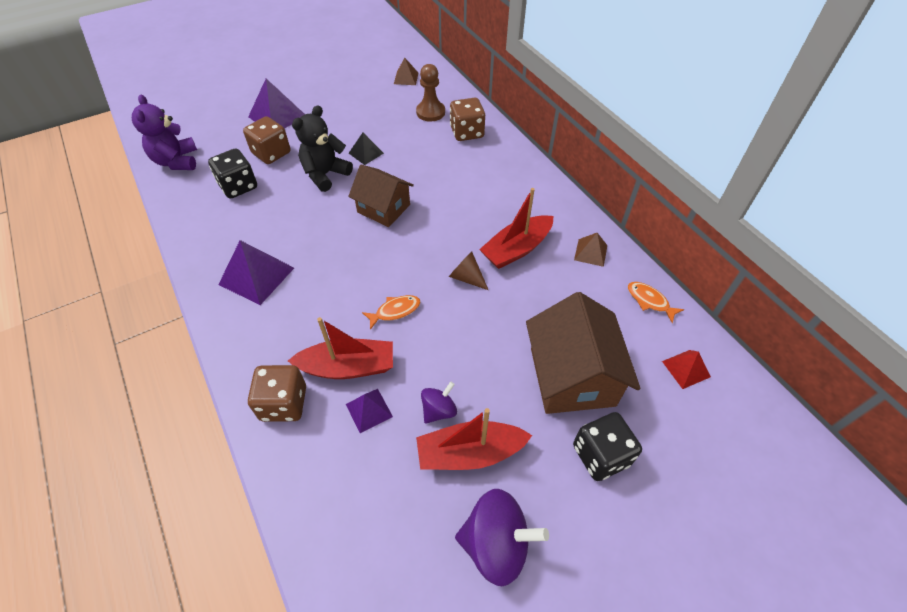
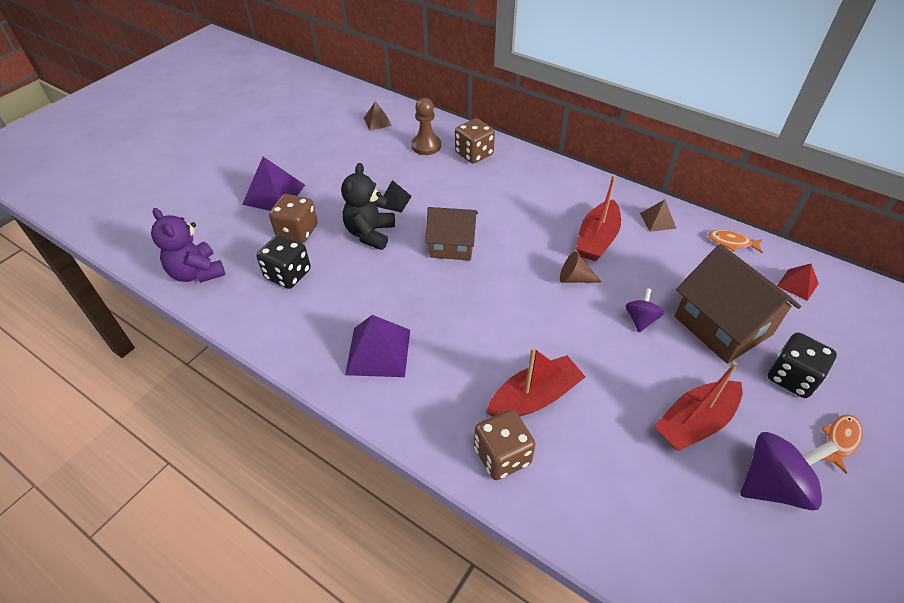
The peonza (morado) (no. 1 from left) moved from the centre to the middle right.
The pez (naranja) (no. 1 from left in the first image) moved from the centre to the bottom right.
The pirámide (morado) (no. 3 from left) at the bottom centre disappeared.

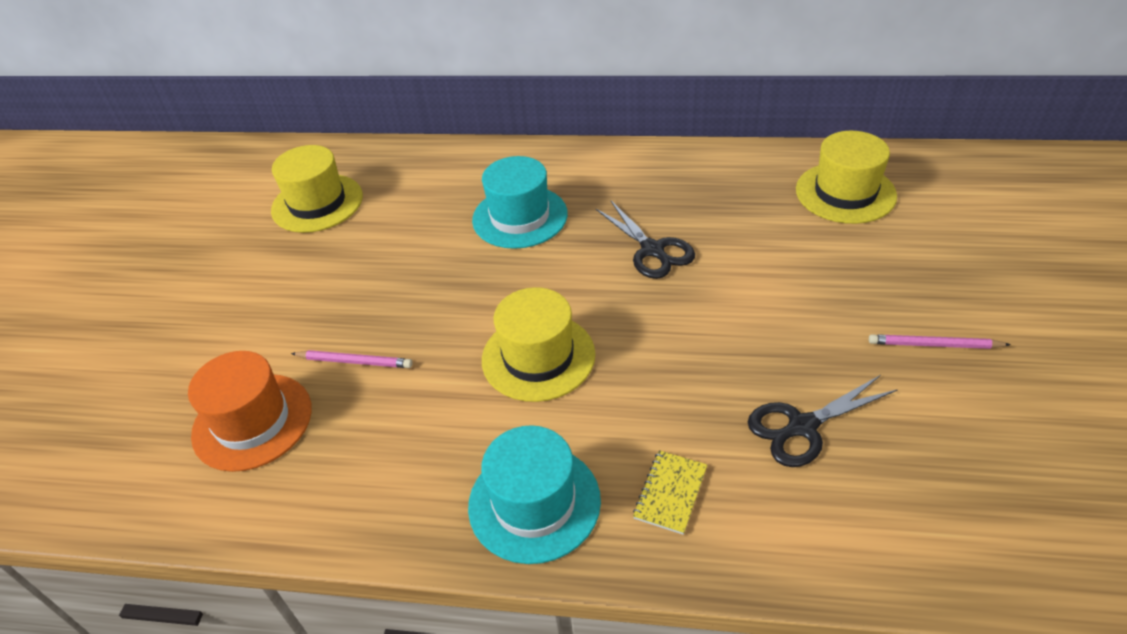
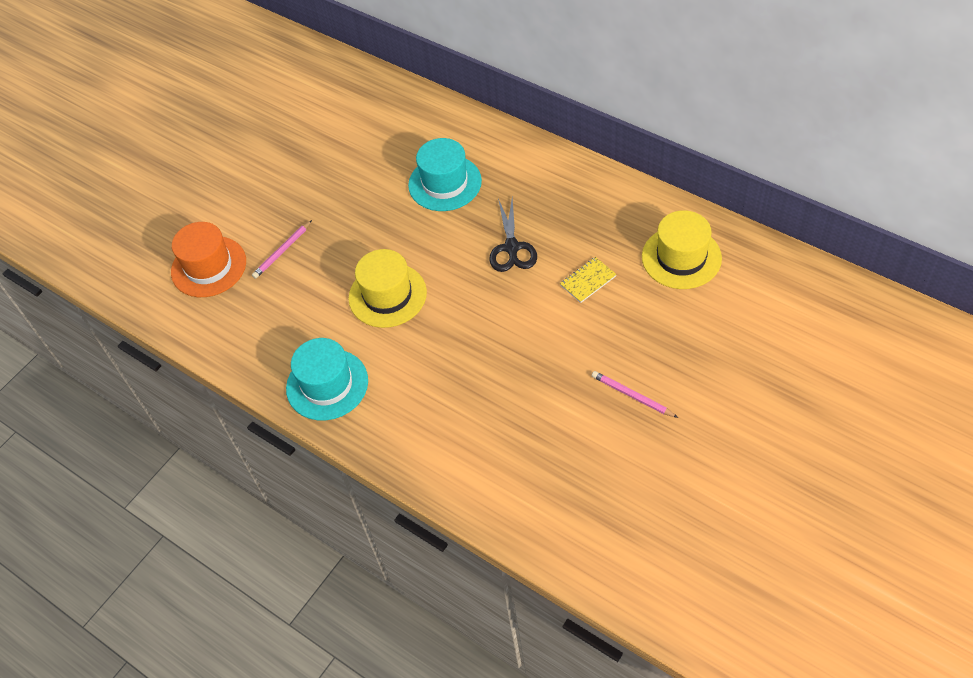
The lápiz (rosa) (no. 1 from left) at the middle left turned 90 degrees clockwise.
The cuaderno (amarillo) moved from the bottom centre to the centre.
The sombrero (amarillo) (no. 1 from left) at the top left disappeared.
The tijeras (negro) (no. 2 from left) at the middle right disappeared.

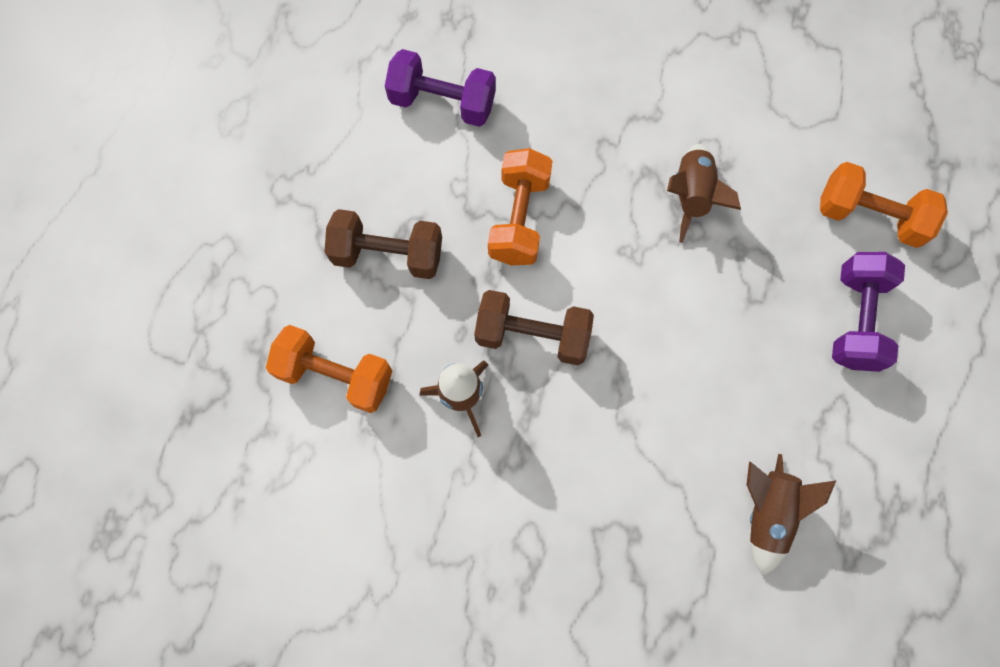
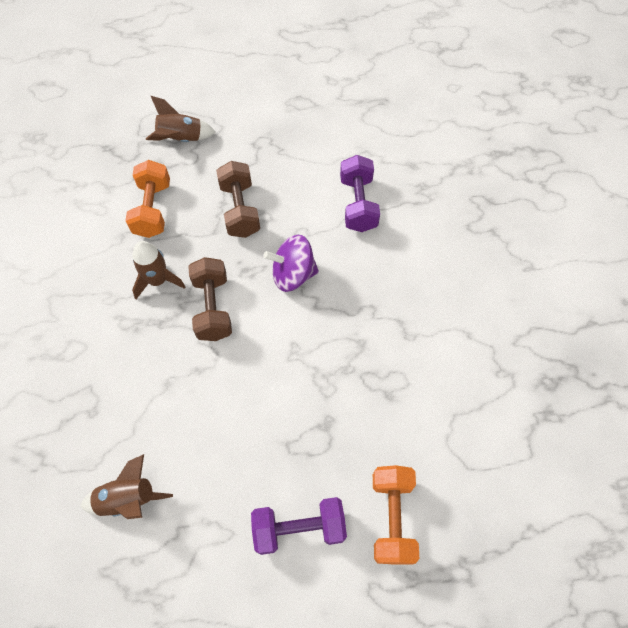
The cohete (marrón) (no. 2 from left in the first image) moved from the top right to the top left.
The mancuerna (naranja) (no. 2 from left) at the top centre was replaced by the peonza (morado) at the centre.

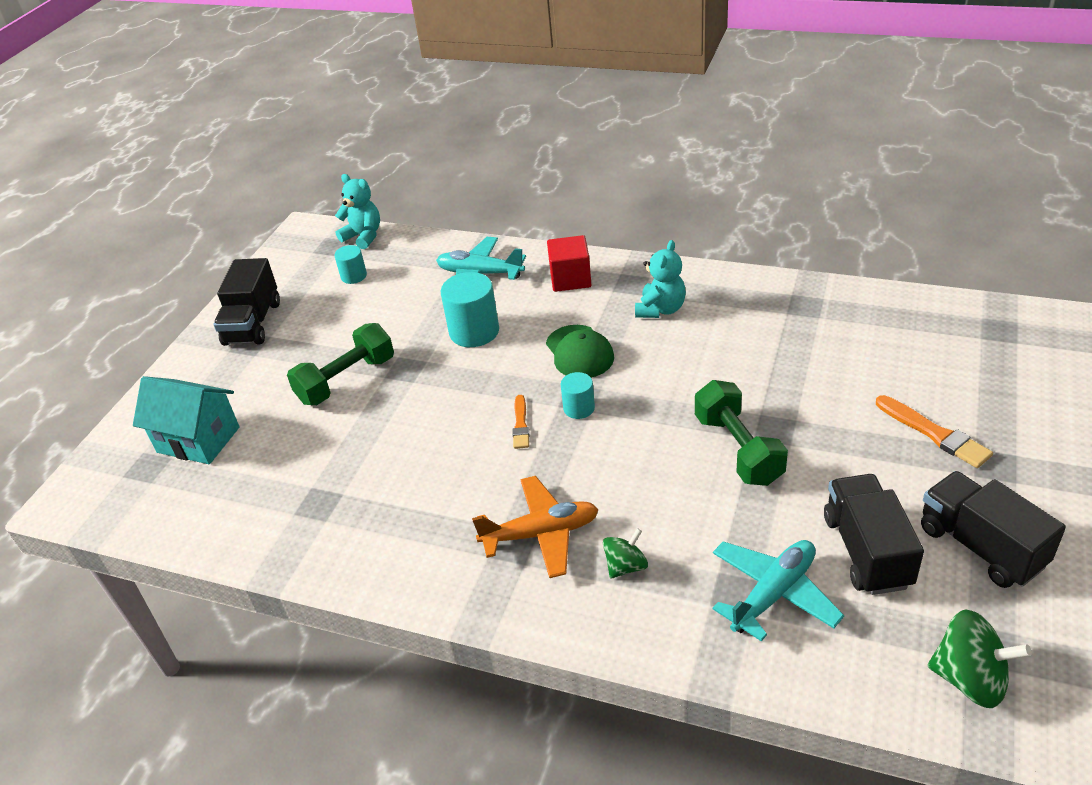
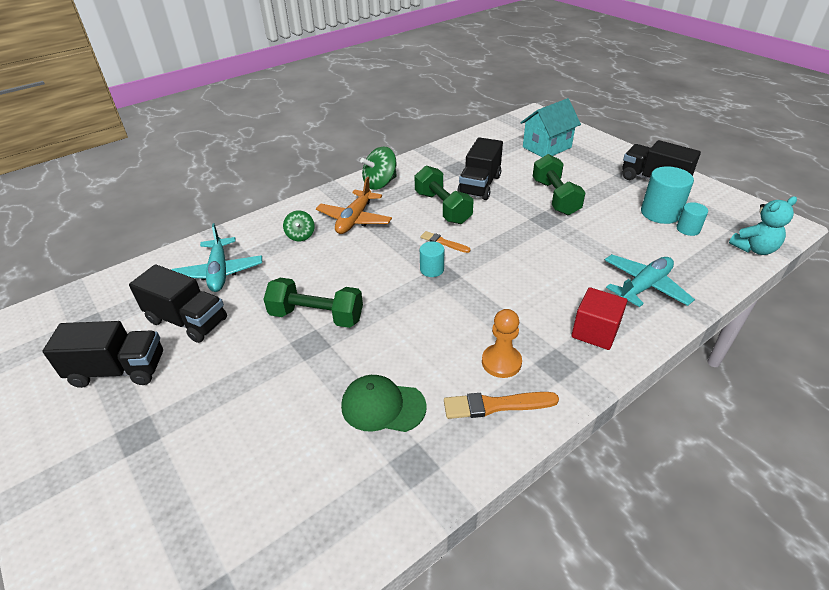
The gorra (verde) moved from the centre to the bottom centre.
The peonza (verde) (no. 2 from left) moved from the bottom right to the top centre.
The mancuerna (verde) (no. 2 from left) at the top centre appeared.
The pincel (naranja) (no. 2 from left) moved from the middle right to the bottom centre.
The camión (negro) (no. 3 from left) at the top centre appeared.
The osito (turquesa) (no. 2 from left) at the centre was replaced by the peón (naranja) at the centre.
The cilindro (turquesa) (no. 2 from left) moved from the centre to the top right.

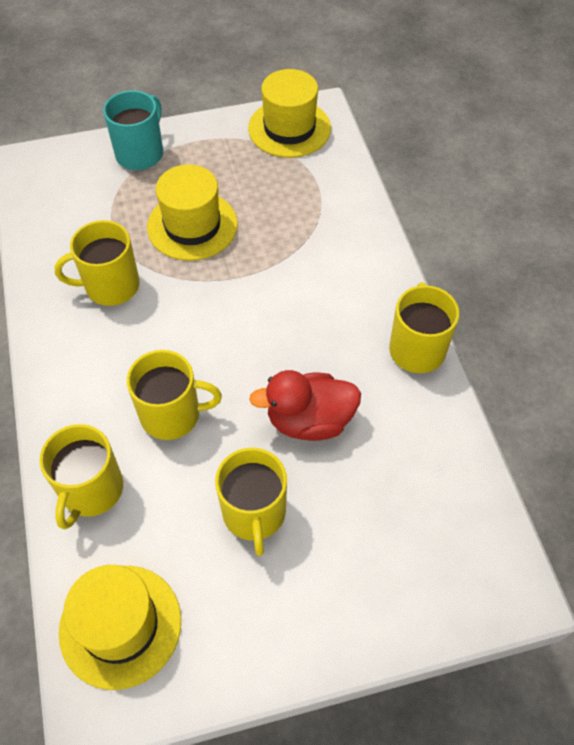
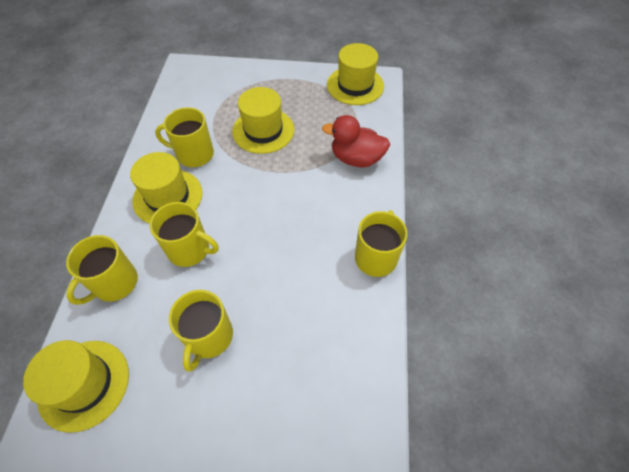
The sombrero (amarillo) (no. 2 from left) at the middle left appeared.
The pato (rojo) moved from the centre to the top centre.
The taza (turquesa) at the top left disappeared.

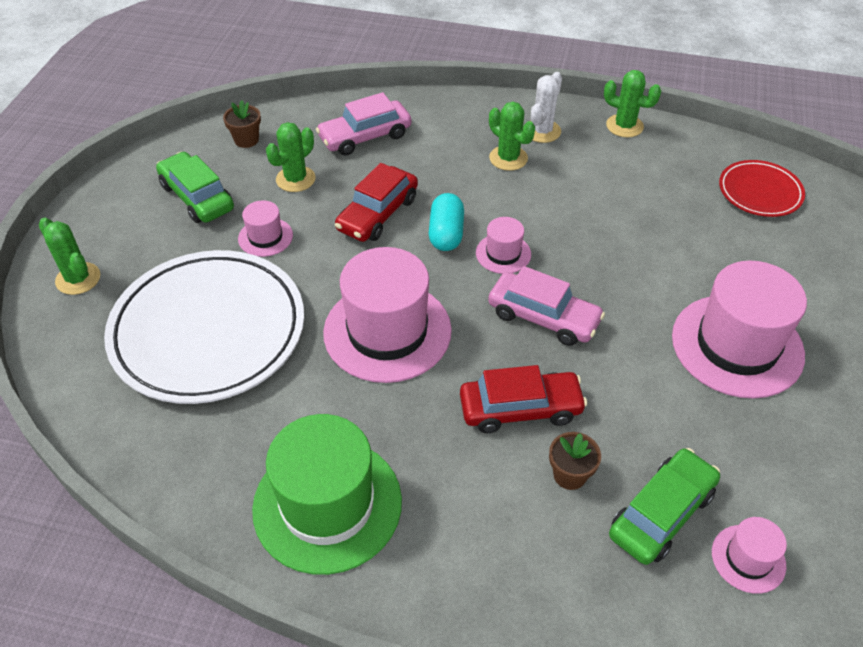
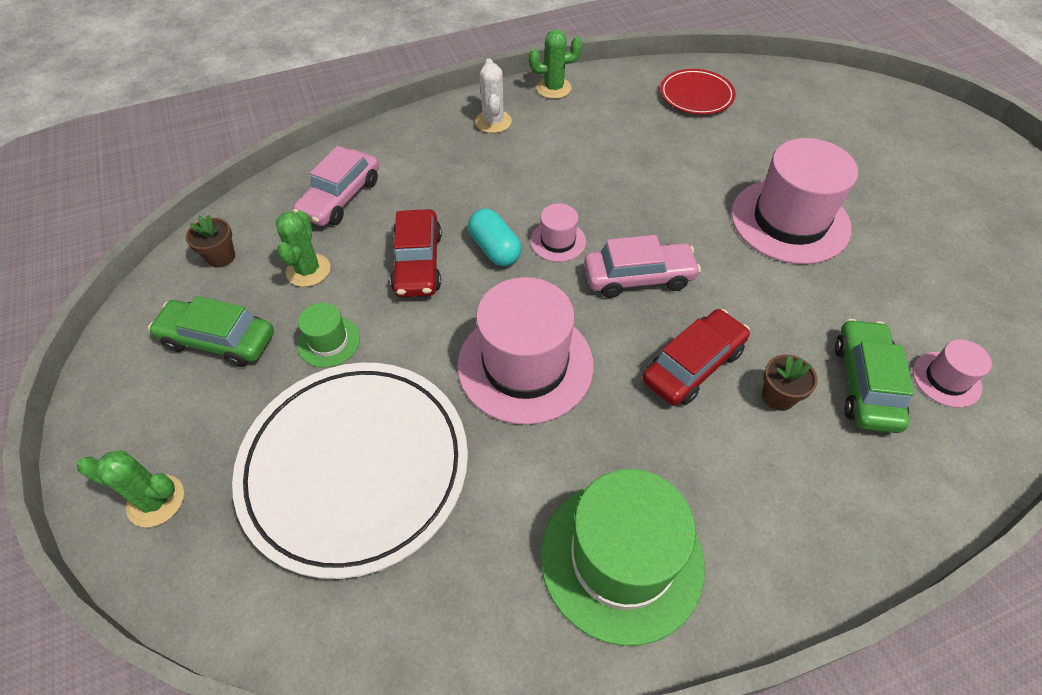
The sombrero (rosa) (no. 1 from left) at the middle left became the sombrero (verde) (no. 1 from left) at the middle left.
The cactus (verde) (no. 3 from left) at the top centre disappeared.

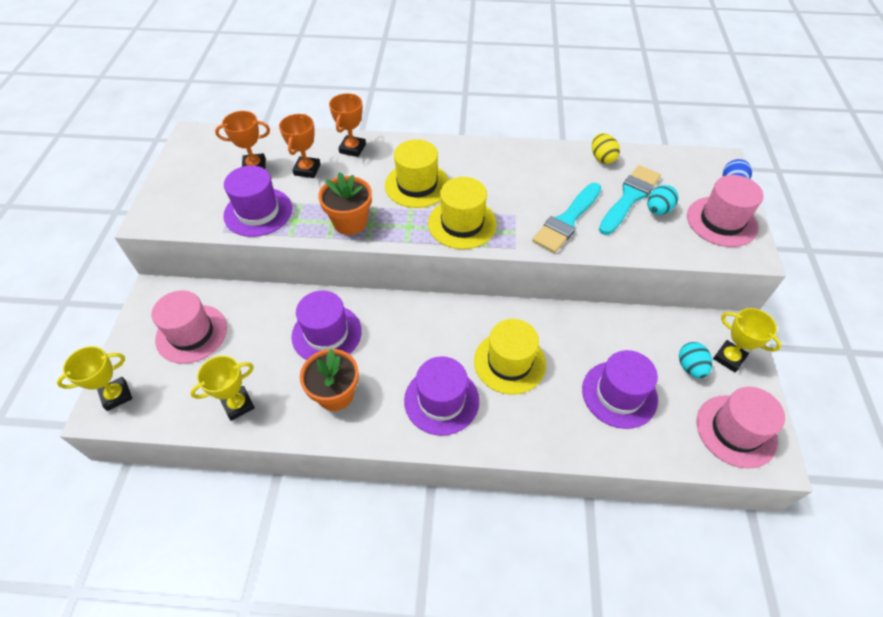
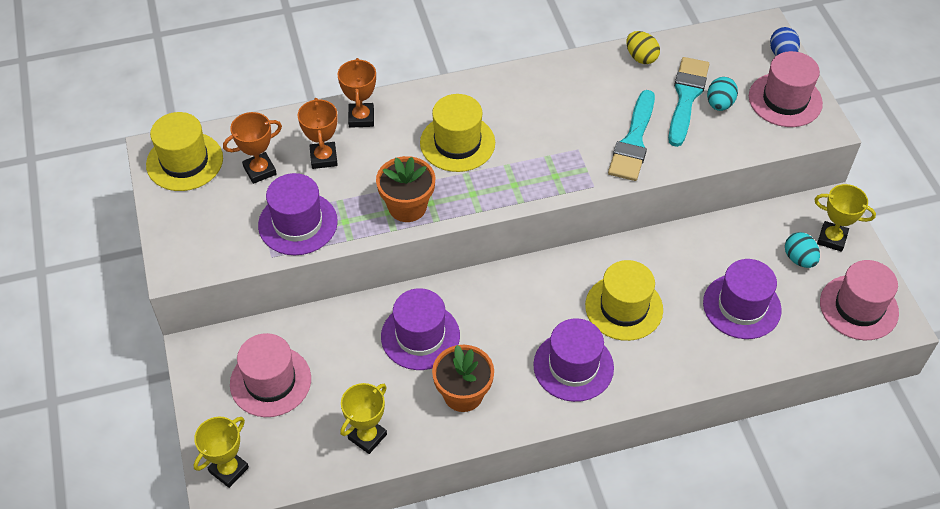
The sombrero (amarillo) (no. 2 from left in the first image) moved from the centre to the top left.

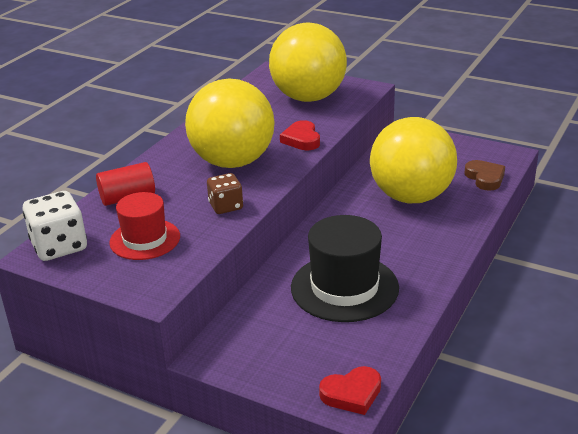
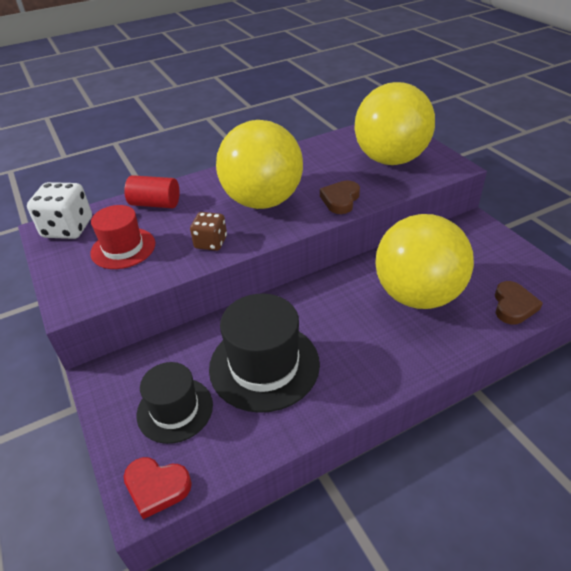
The sombrero (negro) (no. 1 from left) at the bottom left appeared.
The corazón (rojo) (no. 1 from left) at the top centre became the corazón (marrón) (no. 1 from left) at the centre.

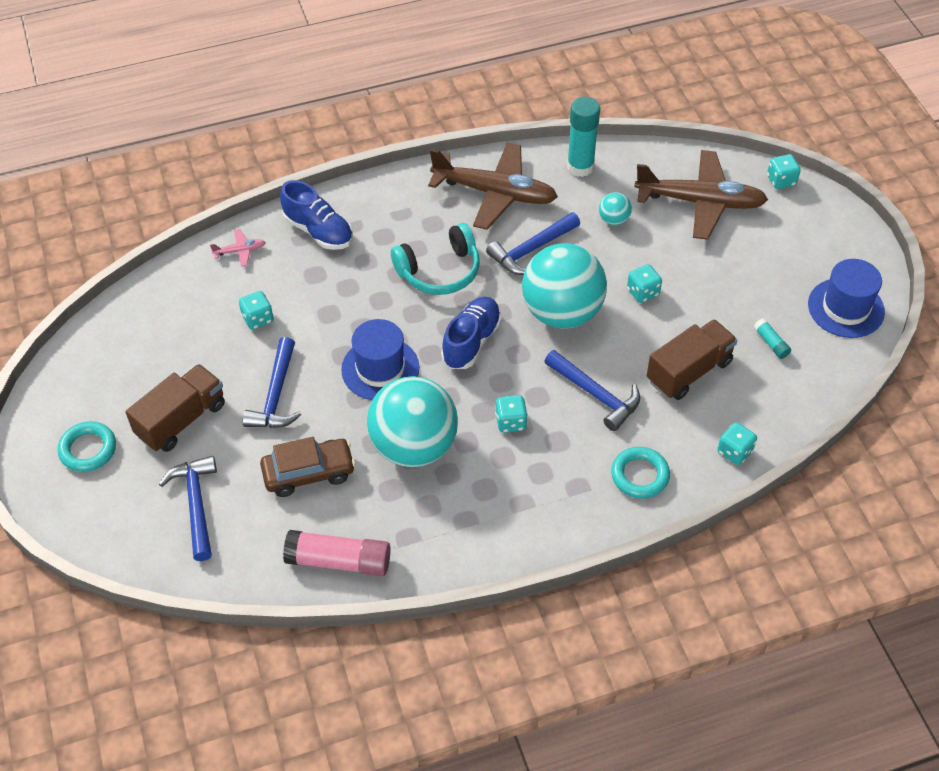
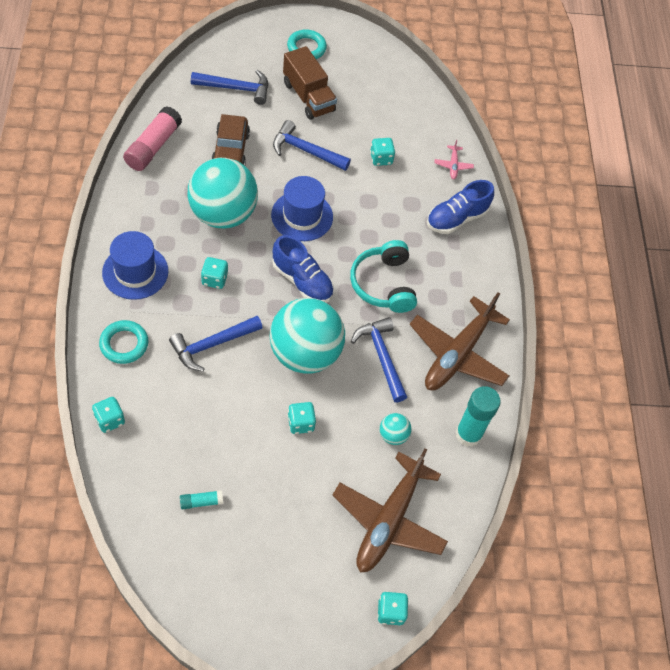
The sombrero (azul) (no. 2 from left in the first image) moved from the middle right to the middle left.
The camión (marrón) (no. 2 from left) at the middle right disappeared.

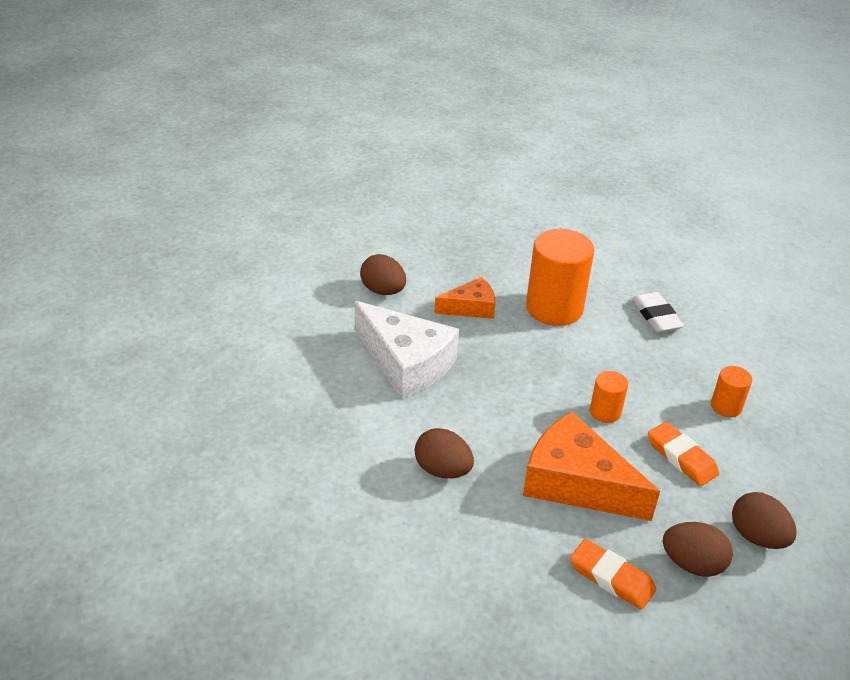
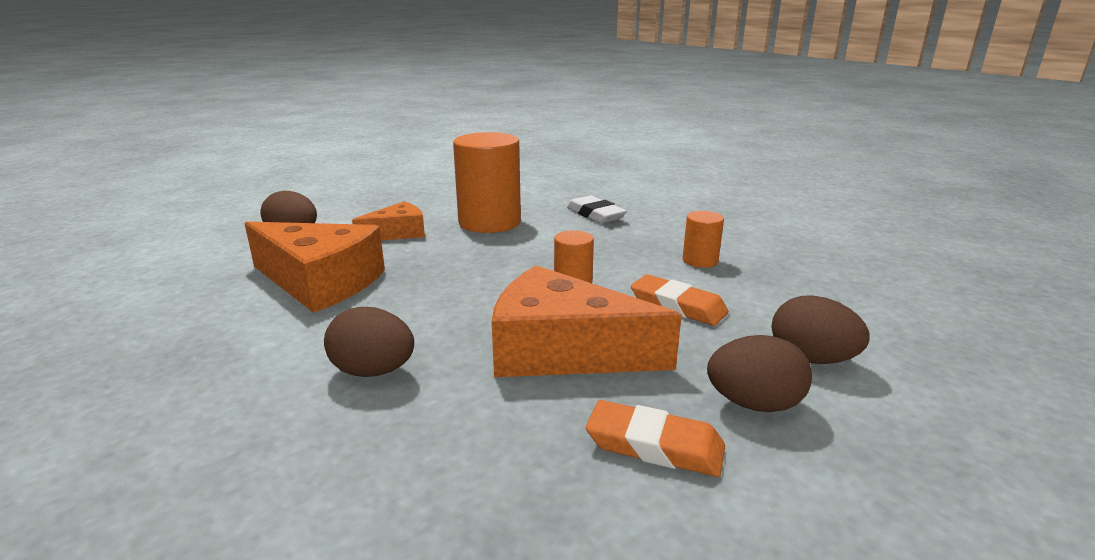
The queso (blanco) at the centre became the queso (naranja) (no. 1 from left) at the middle left.

